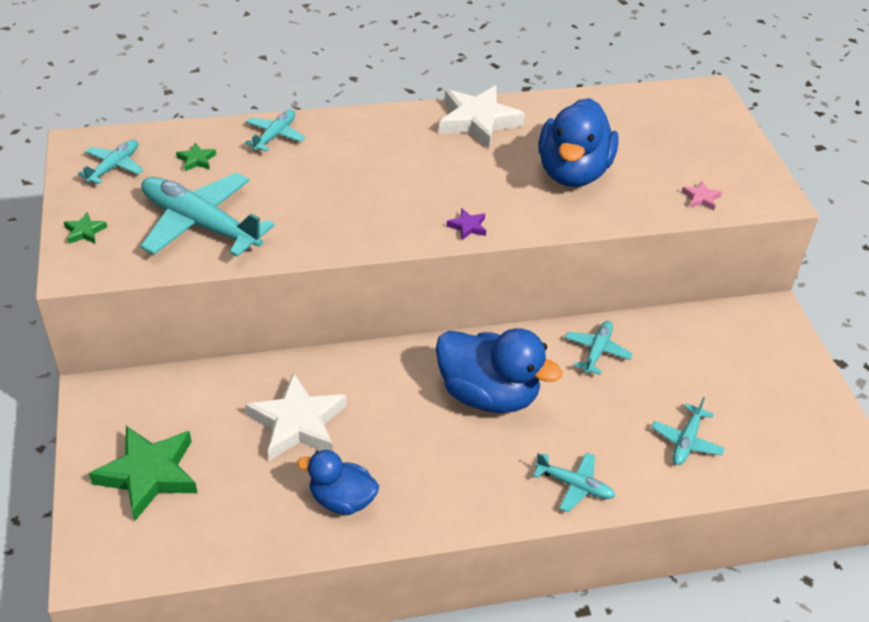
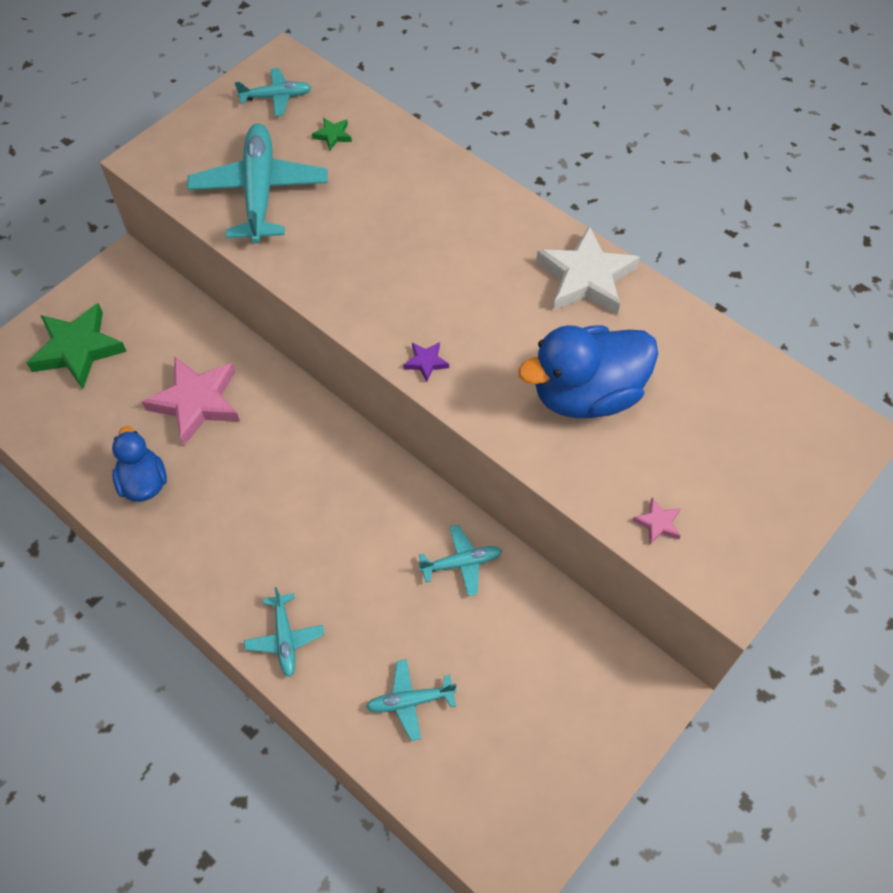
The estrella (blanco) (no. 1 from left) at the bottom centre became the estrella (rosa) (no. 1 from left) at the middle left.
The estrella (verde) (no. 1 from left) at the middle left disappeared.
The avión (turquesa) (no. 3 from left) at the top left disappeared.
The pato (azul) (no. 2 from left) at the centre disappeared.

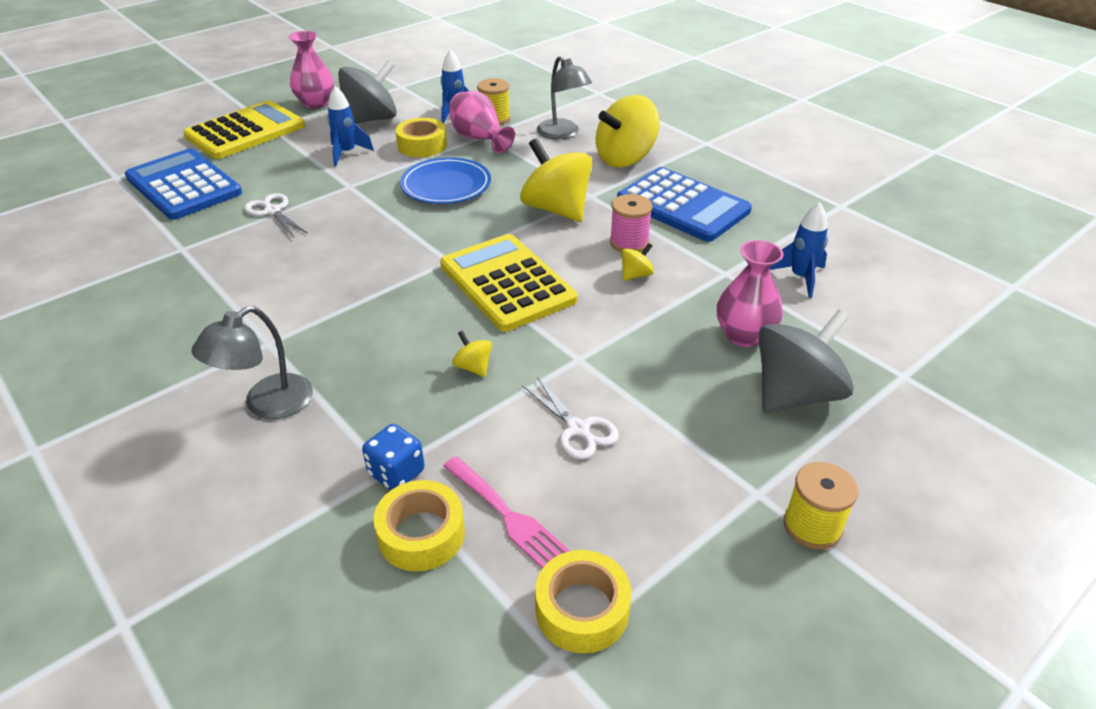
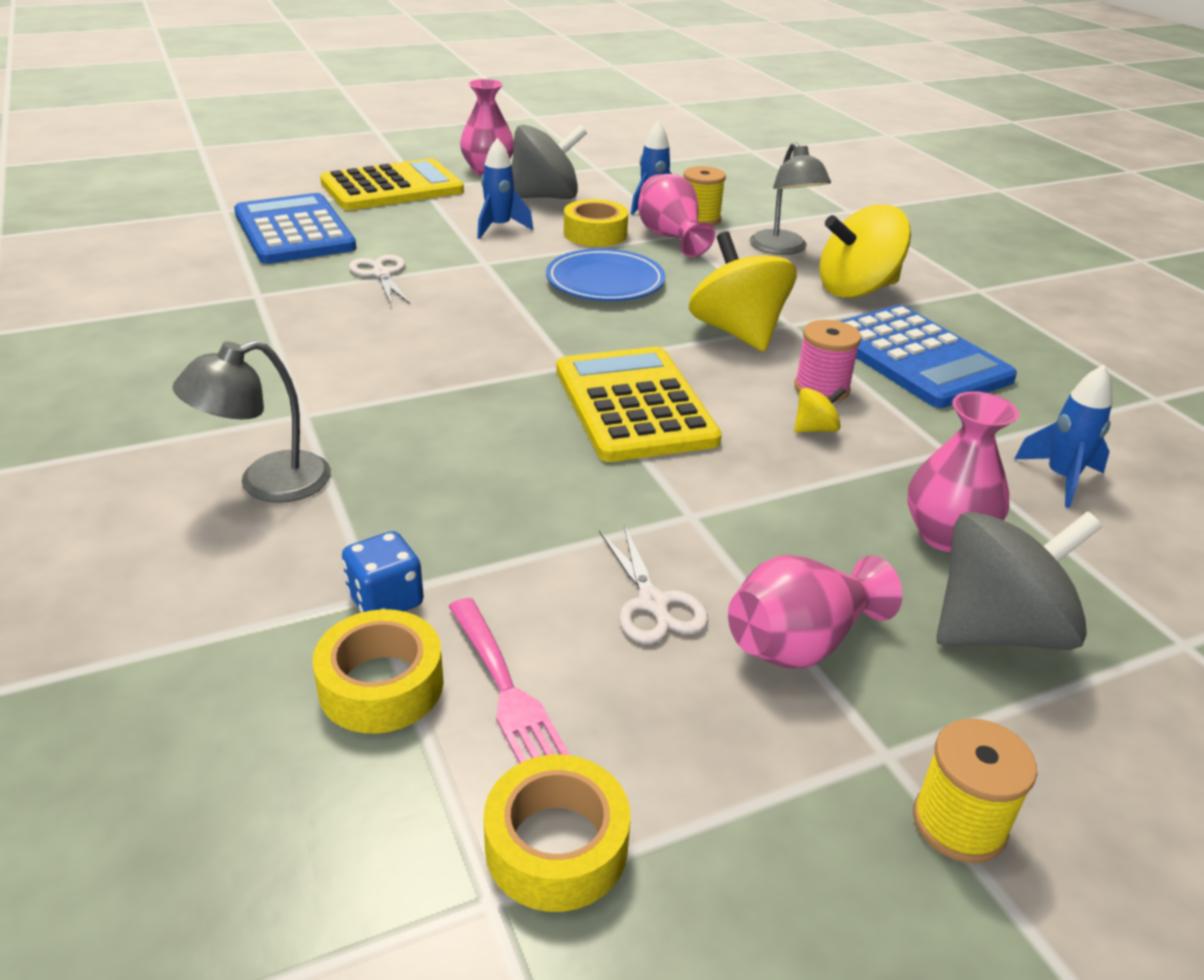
The florero (rosa) (no. 3 from left) at the middle right appeared.
The peonza (amarillo) (no. 1 from left) at the centre disappeared.

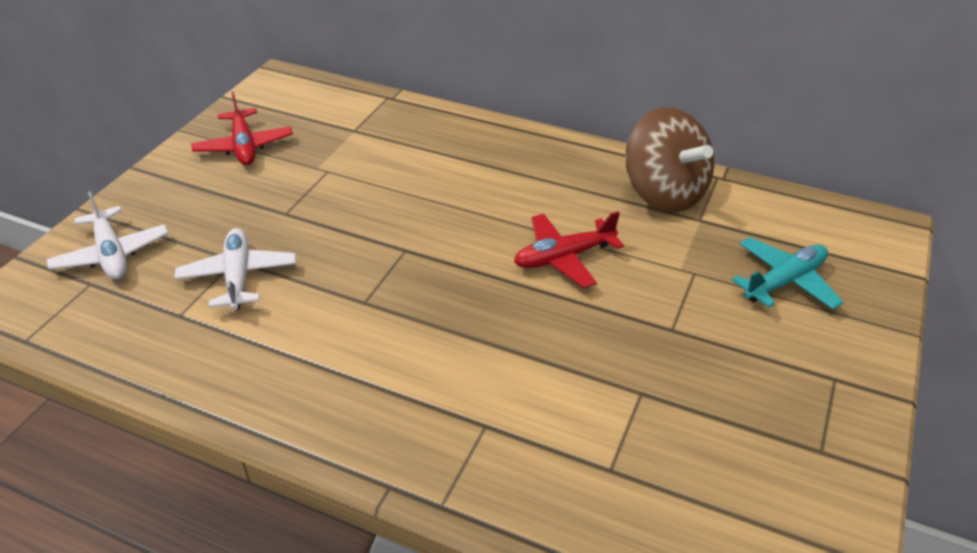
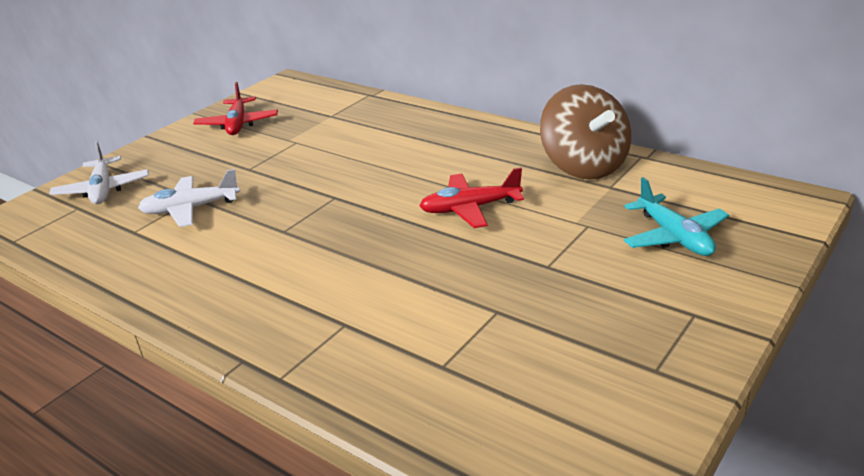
The avión (blanco) (no. 2 from left) at the middle left turned 105 degrees counterclockwise.
The avión (turquesa) at the middle right turned 90 degrees clockwise.

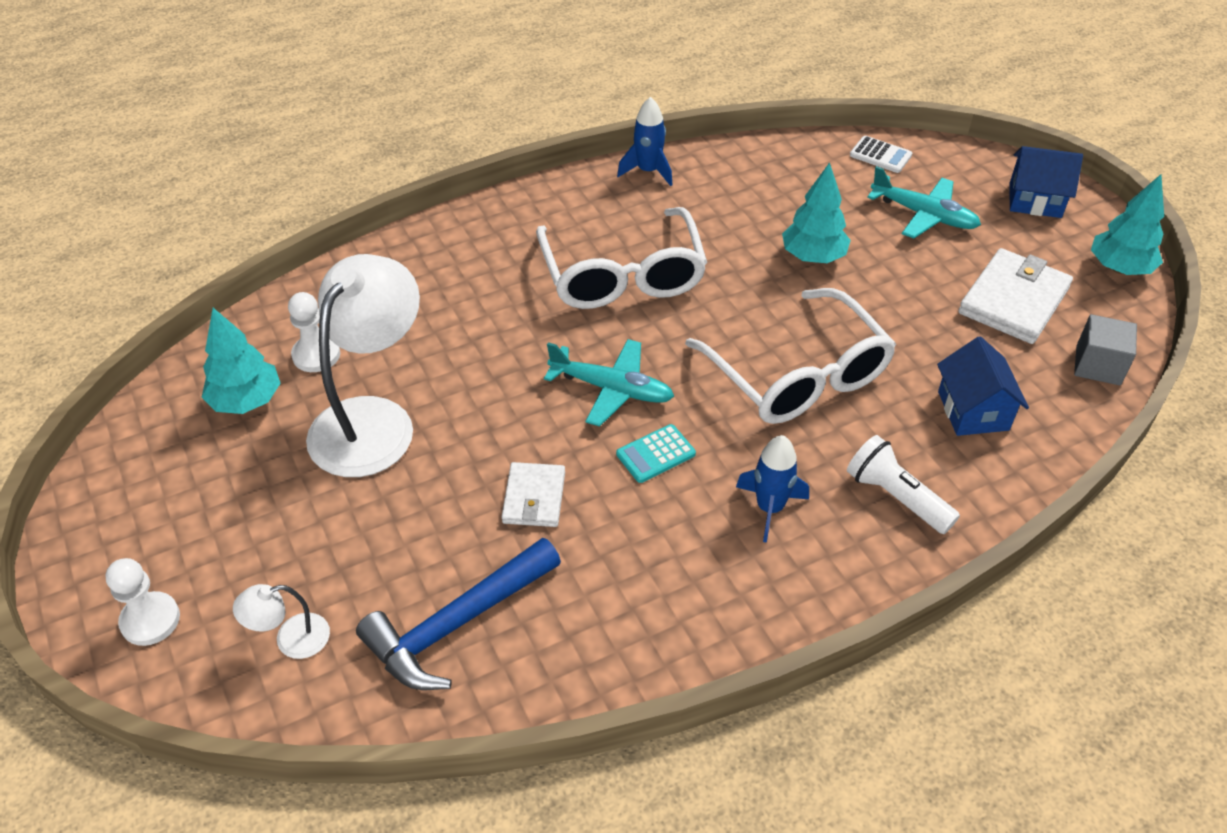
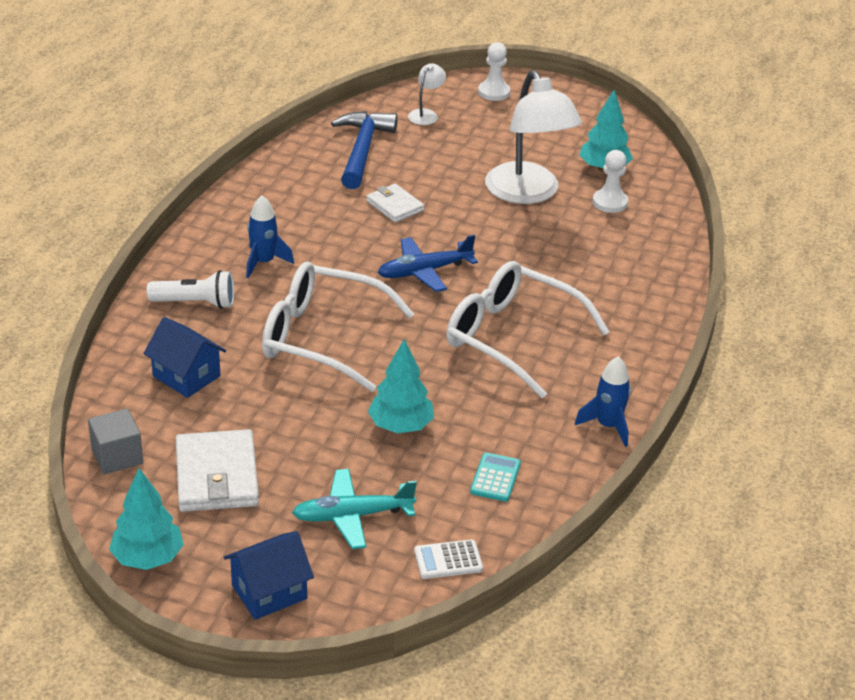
The avión (turquesa) (no. 1 from left) at the centre became the avión (azul) at the centre.
The calculadora (turquesa) moved from the centre to the bottom centre.

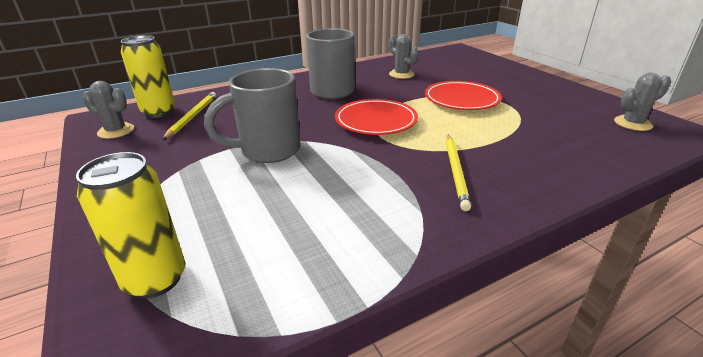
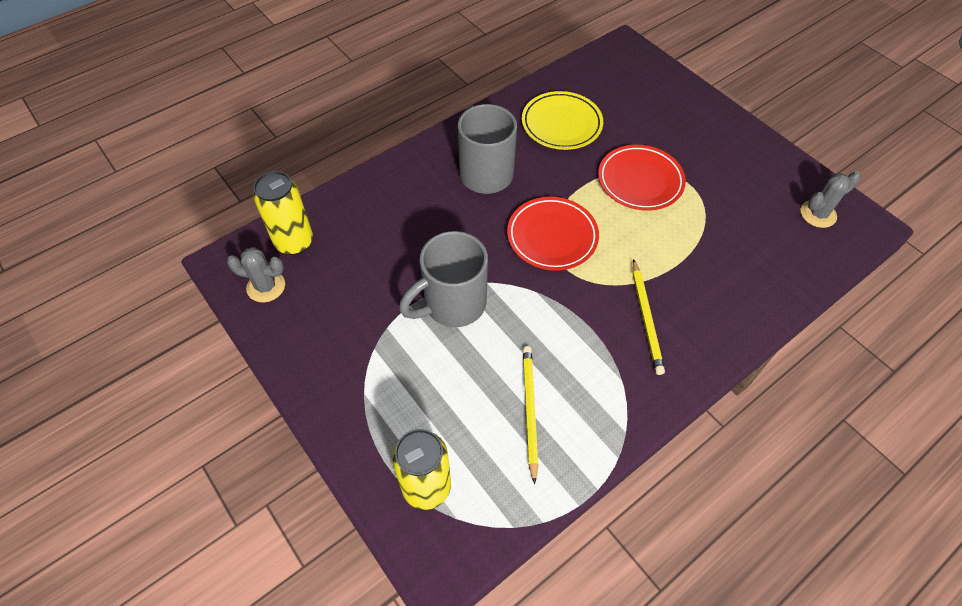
The cactus (gris) (no. 2 from left) at the top centre was replaced by the plato (amarillo) at the top centre.
The lápiz (amarillo) (no. 1 from left) moved from the top left to the bottom centre.

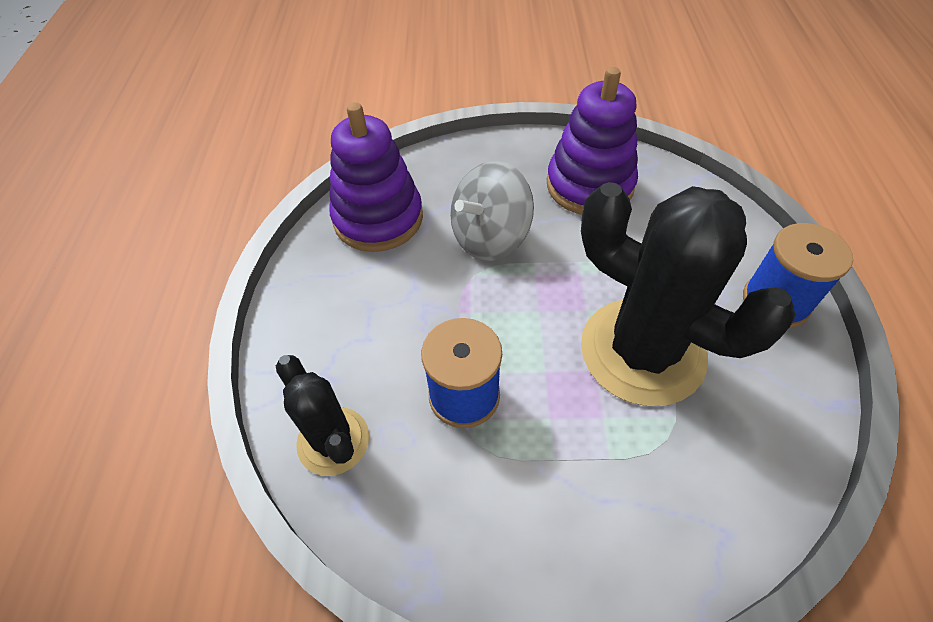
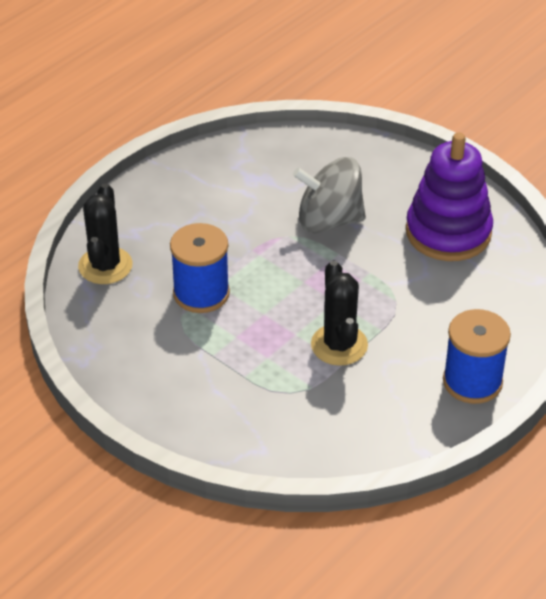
The cactus (negro) (no. 2 from left) at the middle right changed to 0.54 times the size.
The juguete apilable (morado) (no. 1 from left) at the top centre disappeared.

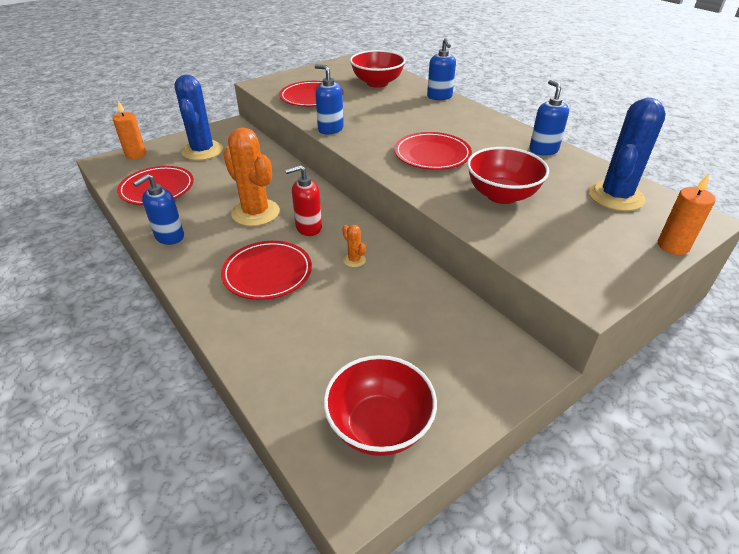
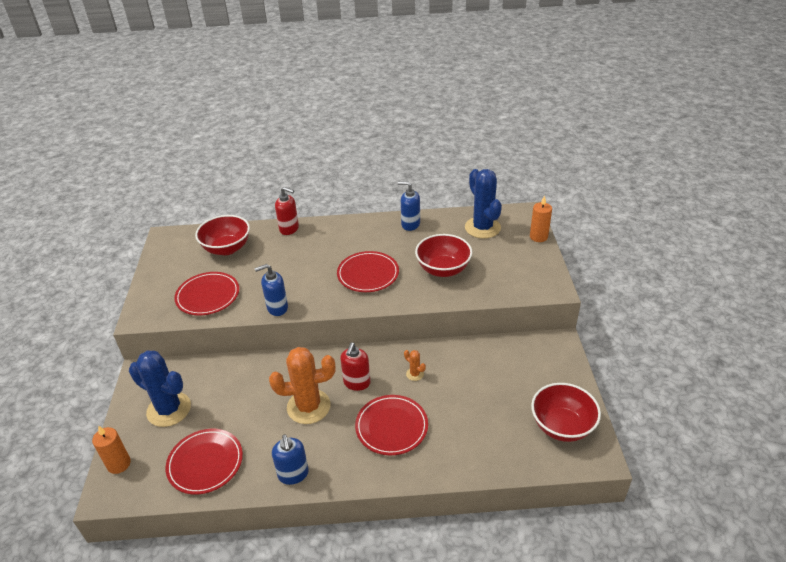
The dispensador de jabón (azul) (no. 3 from left) at the top centre became the dispensador de jabón (rojo) (no. 1 from left) at the centre.
The cactus (naranja) (no. 2 from left) at the centre turned 45 degrees clockwise.

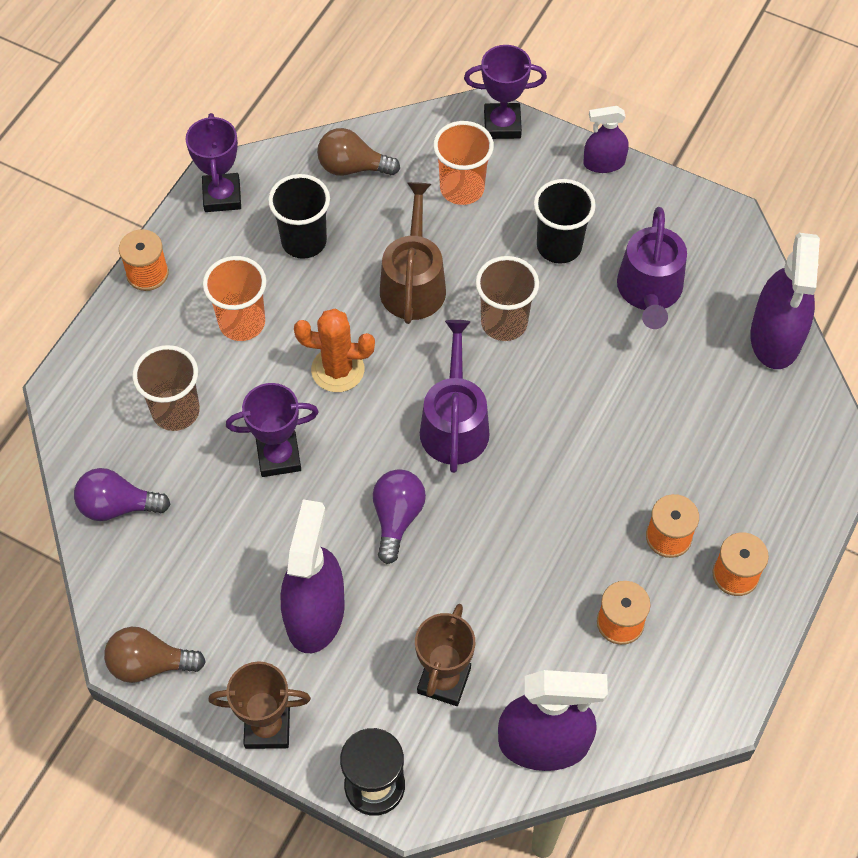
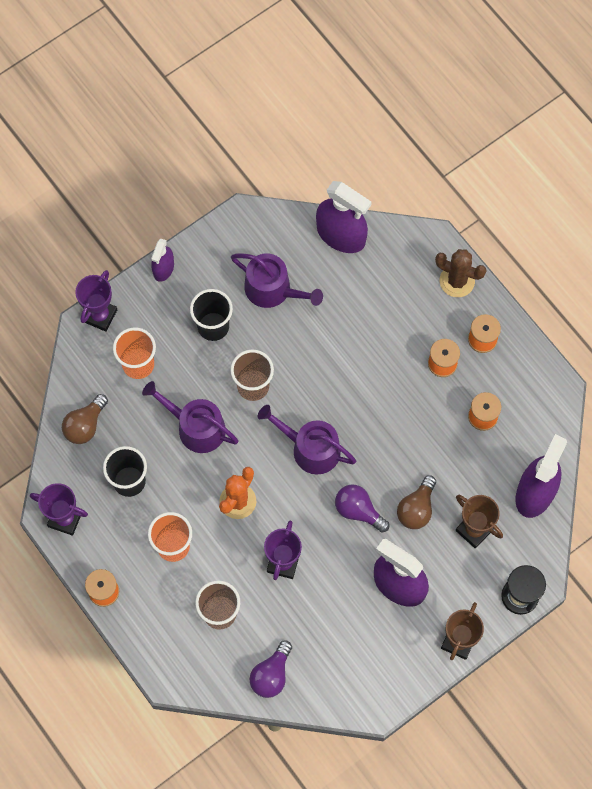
The regadera (marrón) at the top centre became the regadera (morado) (no. 1 from left) at the middle left.
The bombilla (marrón) (no. 1 from left in the first image) moved from the bottom left to the middle right.
The cactus (marrón) at the middle right appeared.

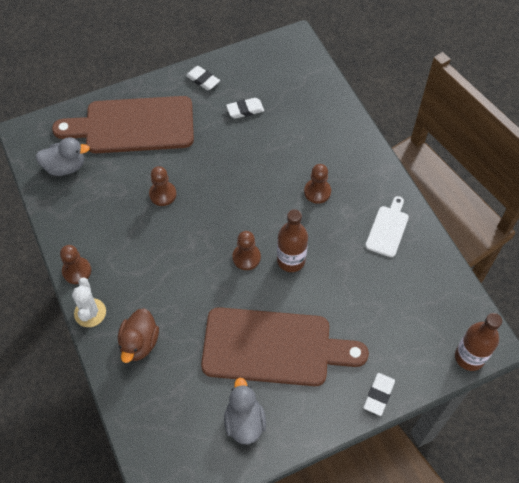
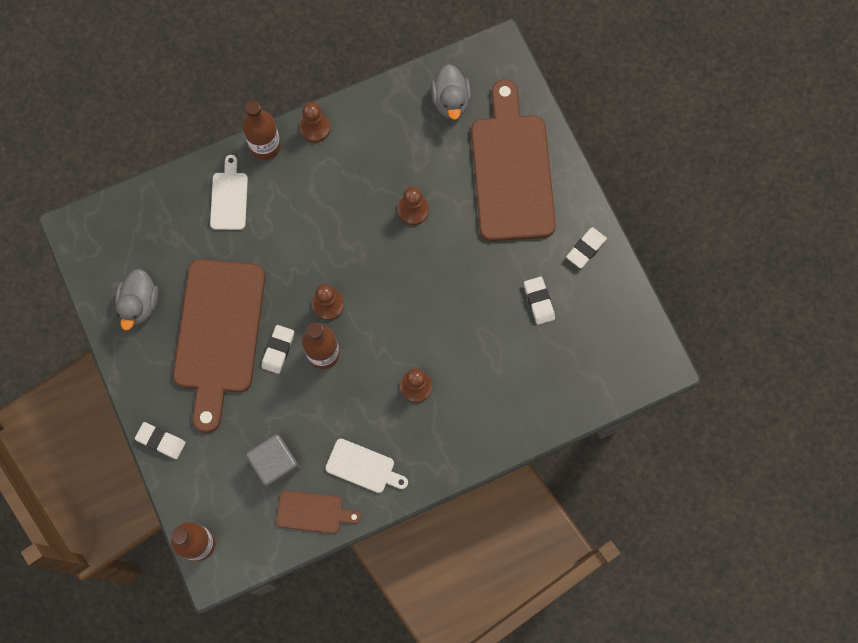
The pato (gris) (no. 2 from left in the first image) at the bottom centre turned 105 degrees clockwise.
The pato (marrón) at the bottom left was replaced by the tabla de cortar (blanco) (no. 1 from left) at the top left.
The cactus (blanco) at the middle left was replaced by the botella (marrón) (no. 2 from left) at the top left.
The cubo (gris) at the bottom left appeared.
The goma de borrar (blanco) (no. 2 from left) at the middle left appeared.
The tabla de cortar (marrón) (no. 2 from left) at the bottom centre appeared.

